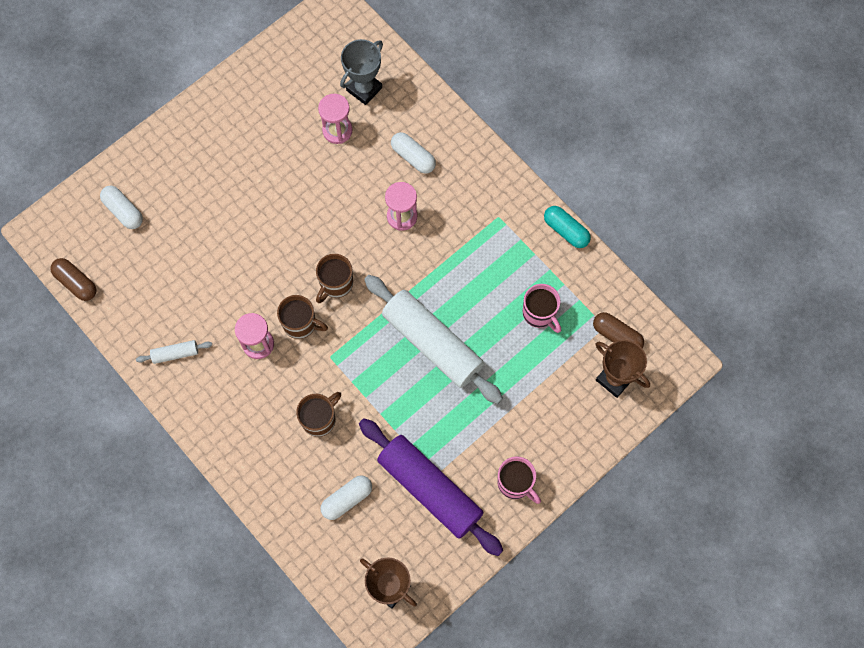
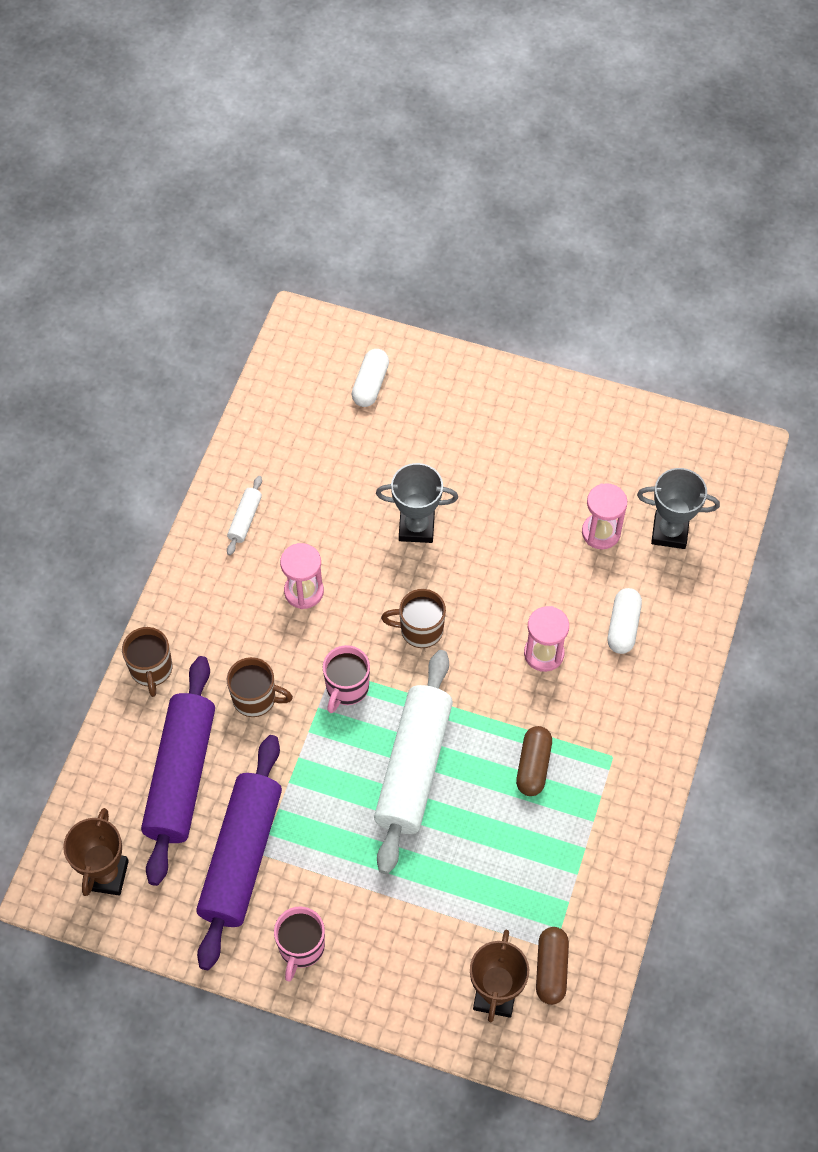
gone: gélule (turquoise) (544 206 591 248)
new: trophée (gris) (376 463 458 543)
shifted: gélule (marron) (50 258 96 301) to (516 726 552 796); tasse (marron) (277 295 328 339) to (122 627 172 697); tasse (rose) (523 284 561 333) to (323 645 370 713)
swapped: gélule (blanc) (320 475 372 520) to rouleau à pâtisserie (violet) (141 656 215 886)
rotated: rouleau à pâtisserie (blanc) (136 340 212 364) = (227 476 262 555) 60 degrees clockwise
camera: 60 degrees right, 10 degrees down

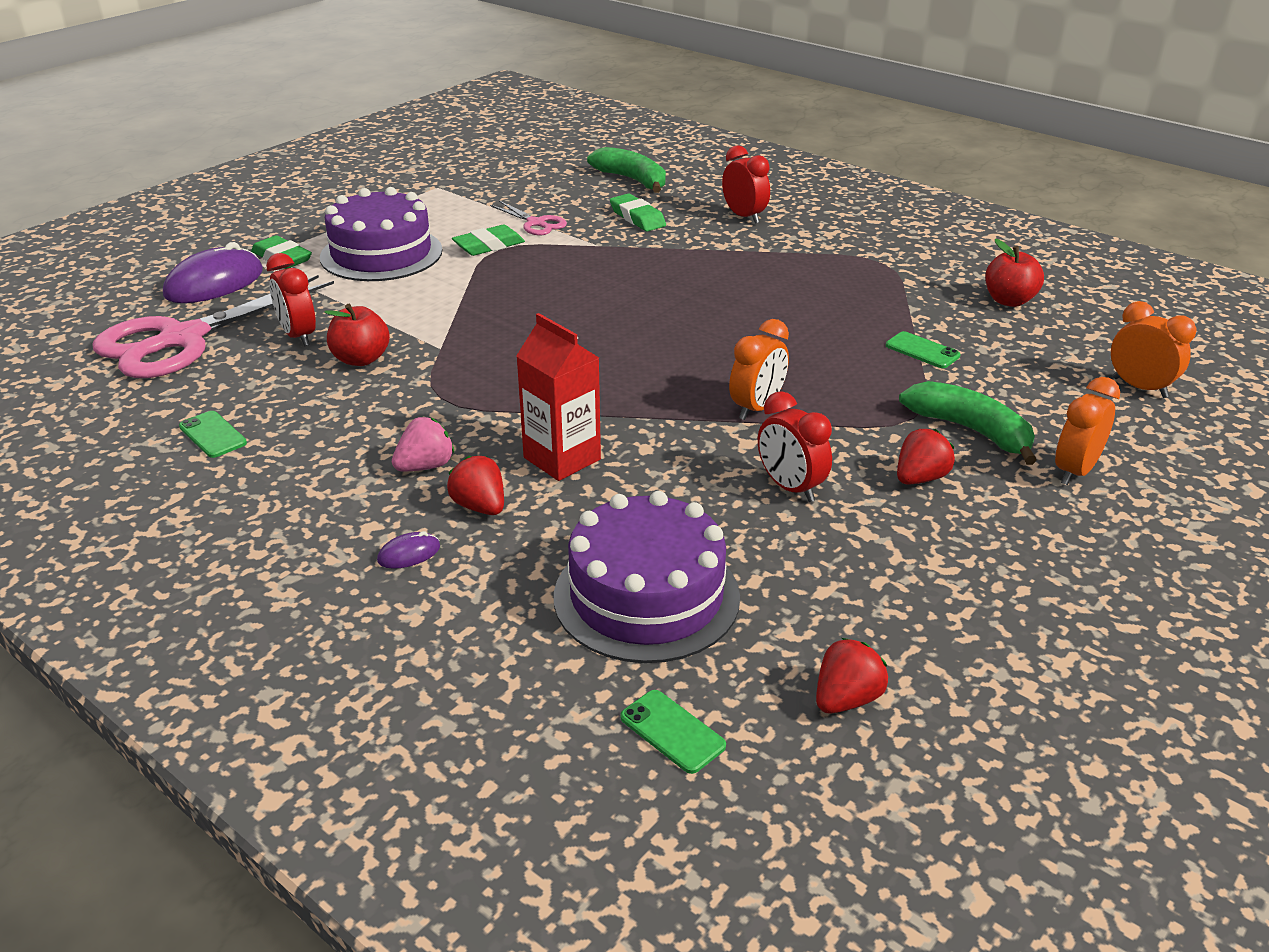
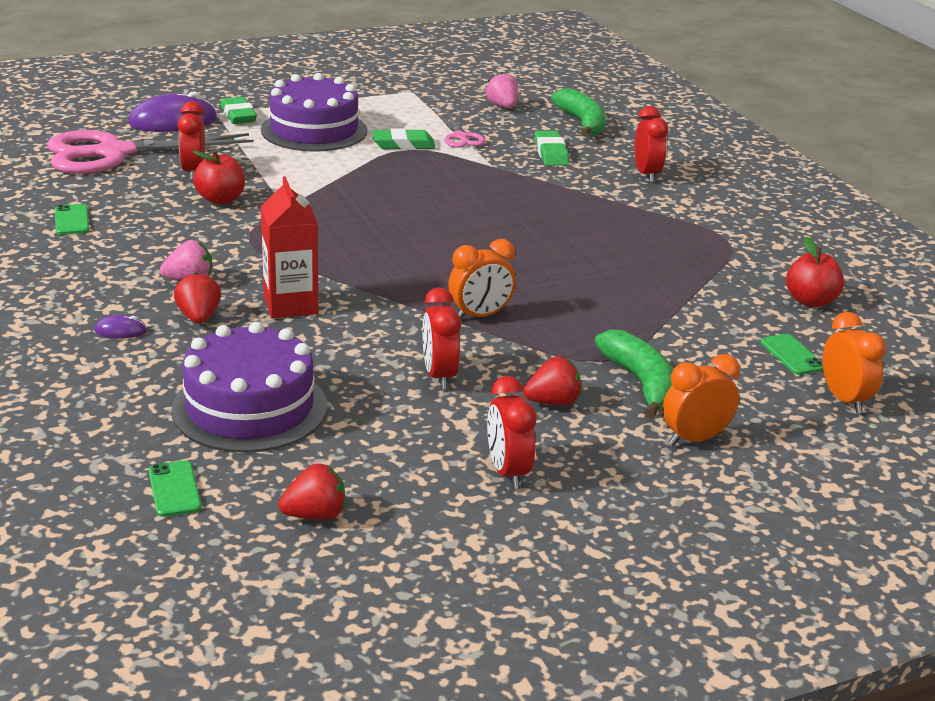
new: fraise (rose) (486 73 518 108); réveil (rouge) (487 376 536 489)
shifted: téléphone (vert) (886 331 961 368) to (761 334 823 375)
camera: 25 degrees right, 5 degrees down

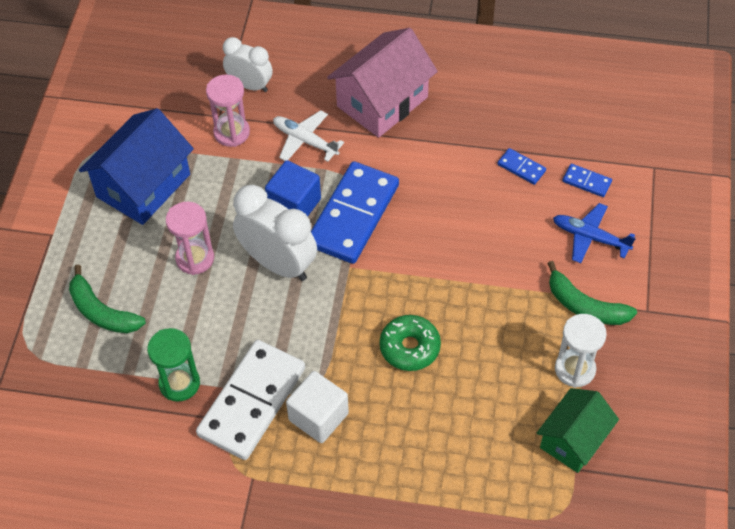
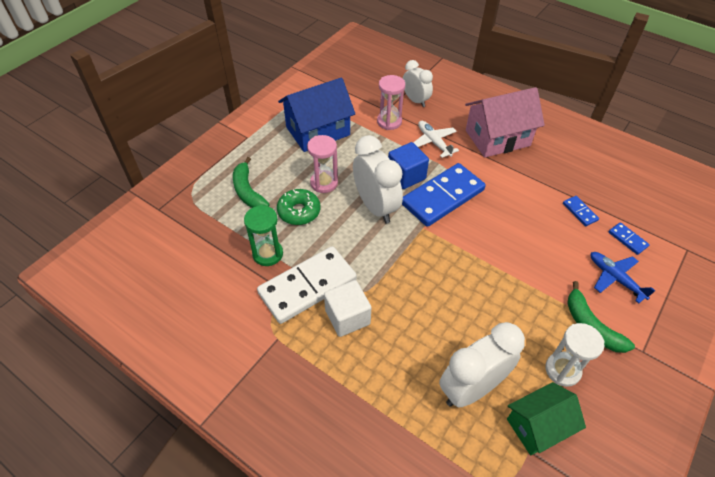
new: réveil (blanc) (439 322 525 408)
shifted: beignet (vert) (380 315 441 371) to (277 189 320 225)
camera: 25 degrees right, 5 degrees down

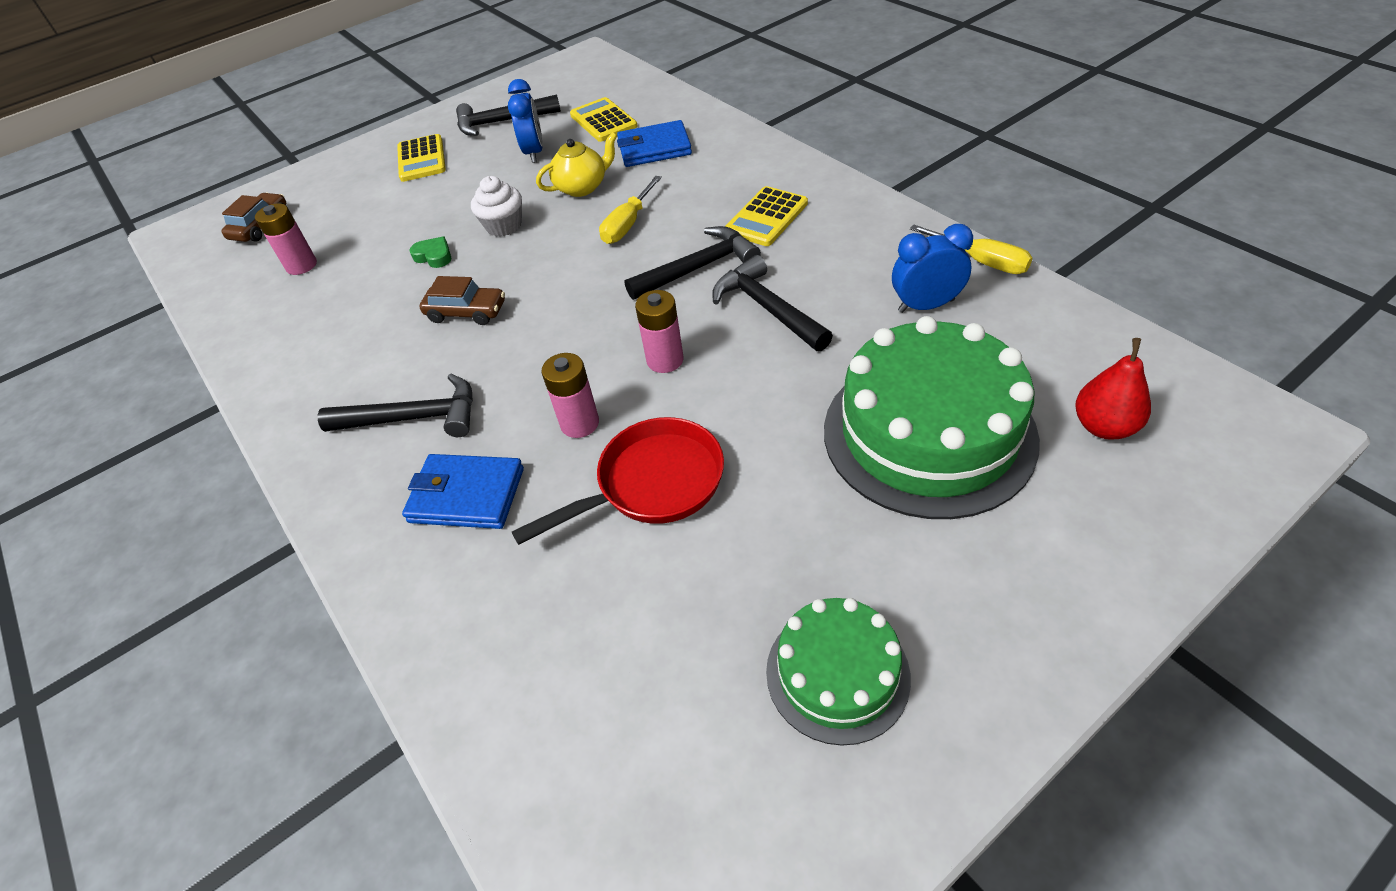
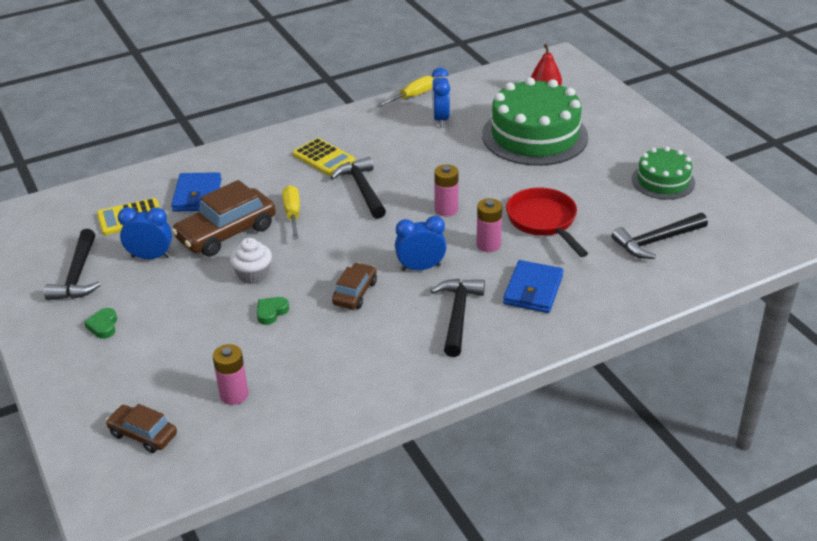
new: réveil (bleu) (395 216 446 271)
shifted: marteau (noir) (712 255 833 352) to (612 213 708 259)
swapped: calculatrice (jaune) (397 134 446 182) to cœur (vert) (84 308 117 339); théière (jaune) (536 132 617 197) to voiture (marron) (171 180 276 257)
rotated: tournevis (jaune) (599 176 662 244) = (282 185 300 239) 135 degrees counterclockwise
camera: 85 degrees left, 10 degrees down

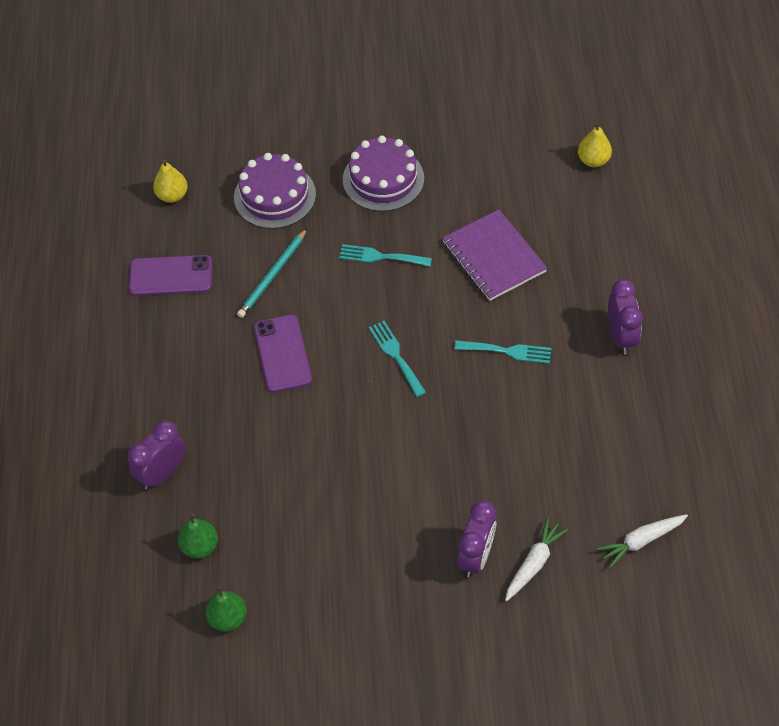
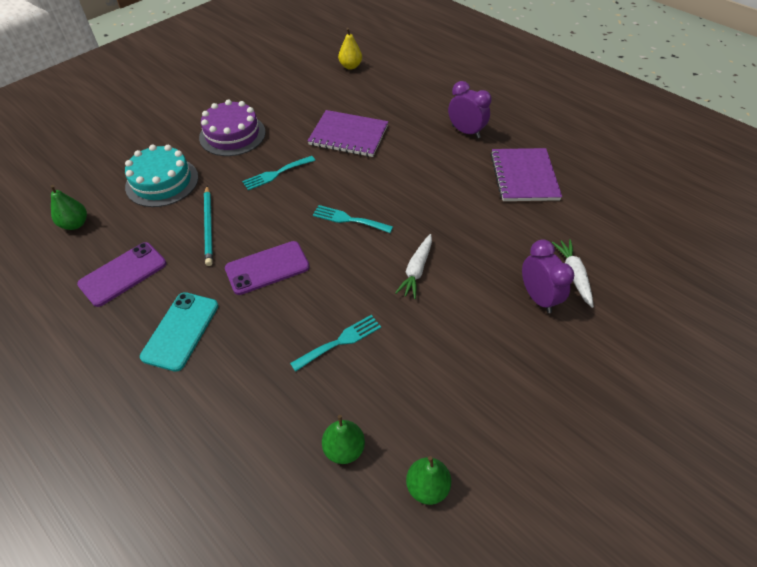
gone: réveil (violet) (128 420 185 489)
new: téléphone (turquoise) (140 292 218 372); carnet (violet) (490 148 562 201)
shifted: fourchette (turquoise) (454 340 551 364) to (290 315 381 372); carotte (blanc) (597 514 688 568) to (395 234 432 299)
repainted: poire (jaune) (153 160 188 203) to poire (vert) (51 185 87 230); gâteau (violet) (234 153 316 229) to gâteau (turquoise) (125 145 198 207)
rotated: téléphone (violet) (254 315 312 393) = (225 241 310 295) 60 degrees counterclockwise
camera: 45 degrees left, 5 degrees down

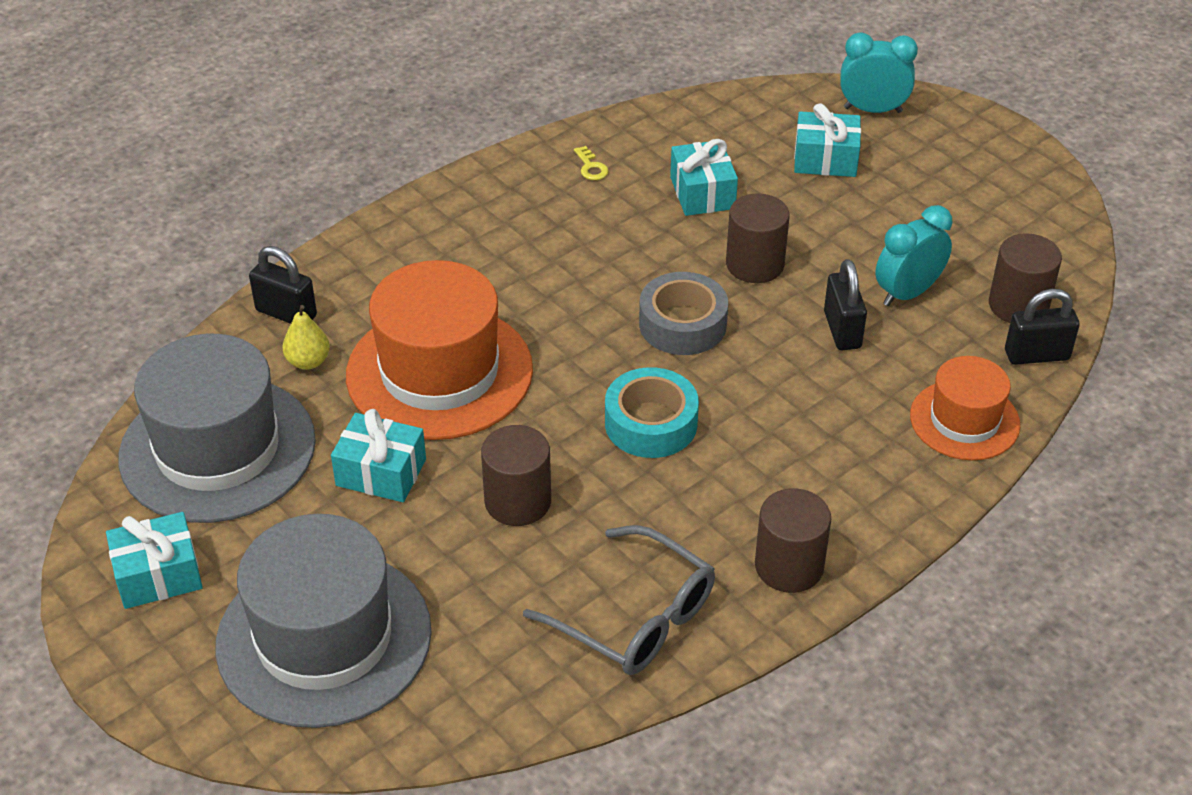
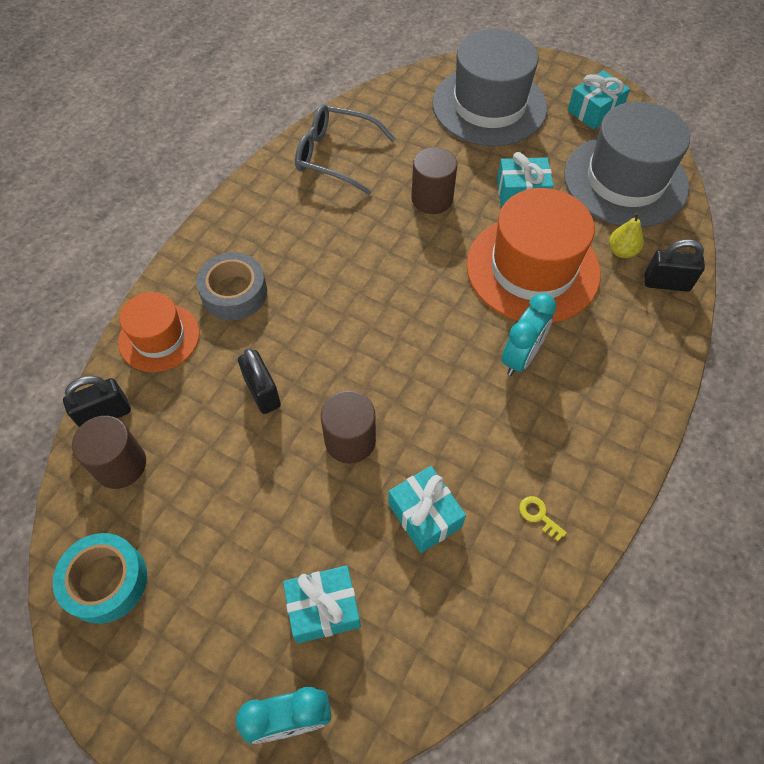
gone: cylindre (marron) (755 488 831 593)
shifted: ruban adhésif (turquoise) (605 367 699 458) to (53 533 147 624); ruban adhésif (gris) (639 272 728 355) to (196 252 267 320); réveil (turquoise) (875 205 953 306) to (501 293 556 376)
camera: 160 degrees right, 15 degrees up

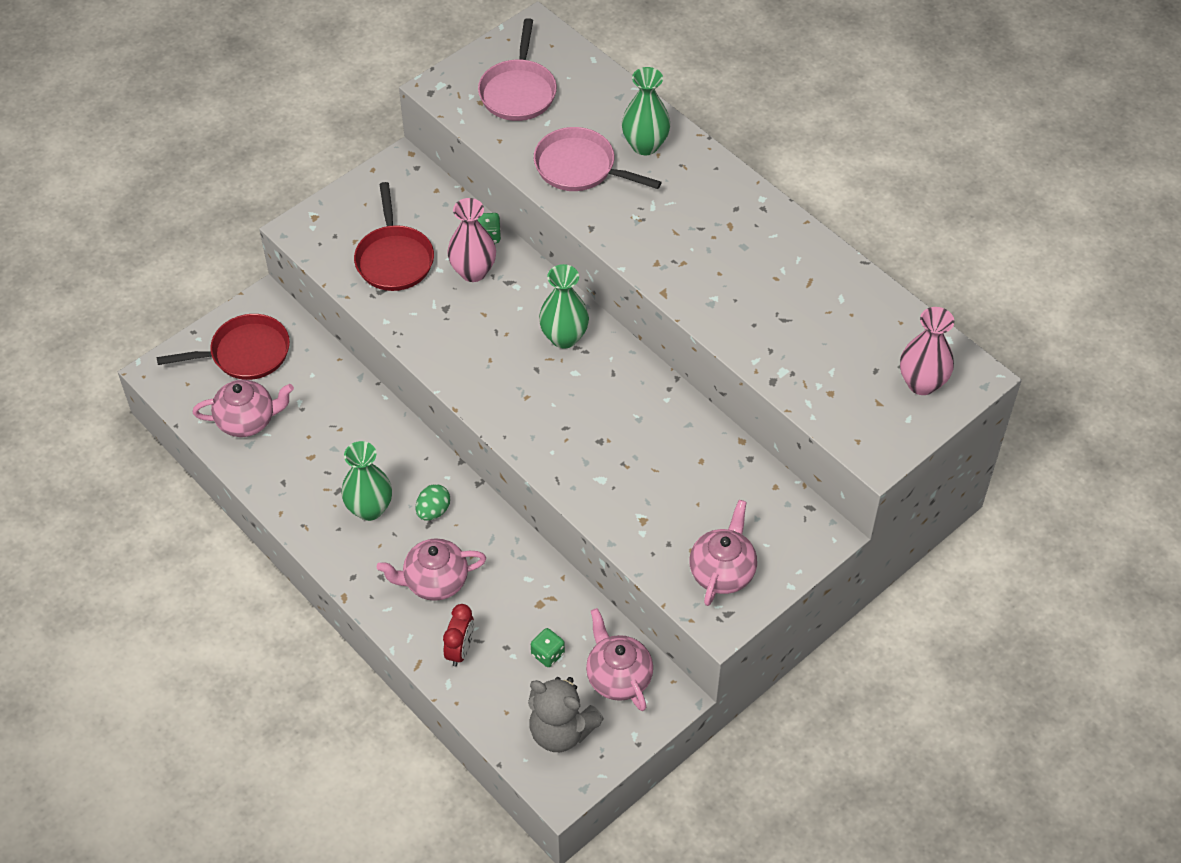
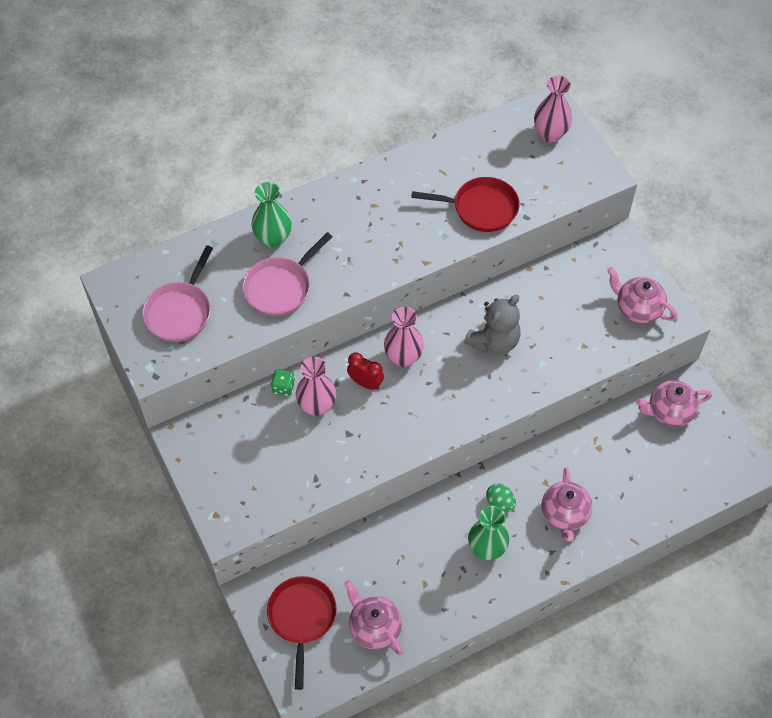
gone: dé (vert) (531 628 565 667)
shifted: poêle (rouge) (354 182 434 291) to (411 177 520 232); réveil (rouge) (443 604 474 667) to (347 352 384 390); ours en peluche (gris) (528 677 604 752) to (464 294 521 354)
repainted: vase (vert) (539 264 589 349) to vase (rose) (384 307 424 367)
rotated: théière (rose) (193 380 294 437) = (344 580 403 655) 45 degrees counterclockwise; poêle (rose) (478 18 557 121) = (142 245 213 342) 90 degrees clockwise
camera: 75 degrees left, 5 degrees up

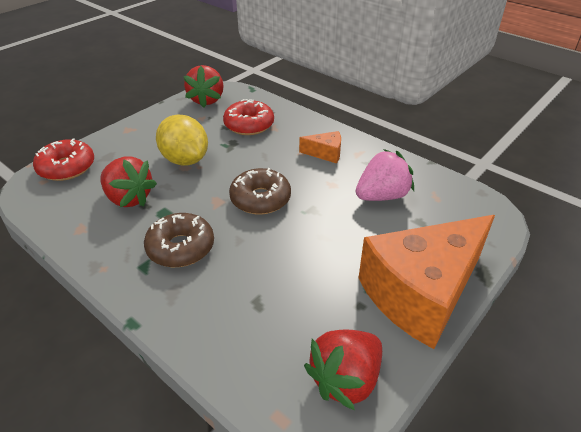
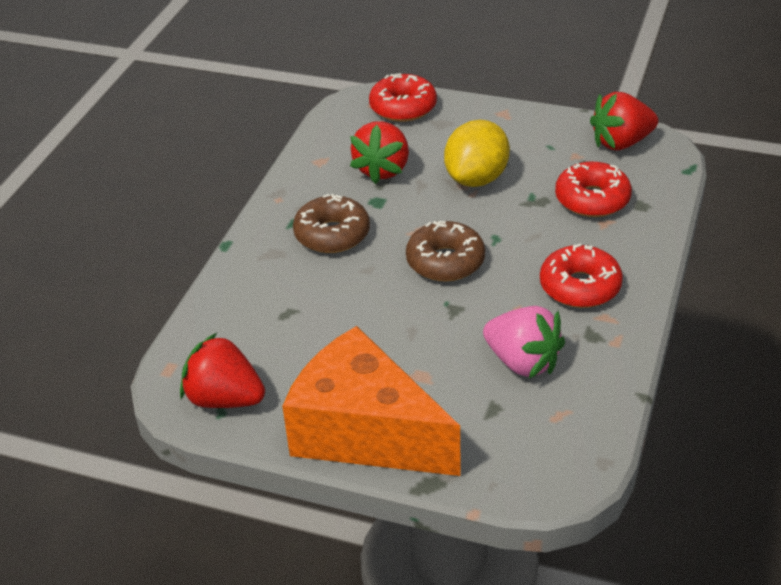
swapped: fromage (orange) (299 131 341 163) to beignet (rouge) (540 243 623 308)
camera: 70 degrees right, 0 degrees up

